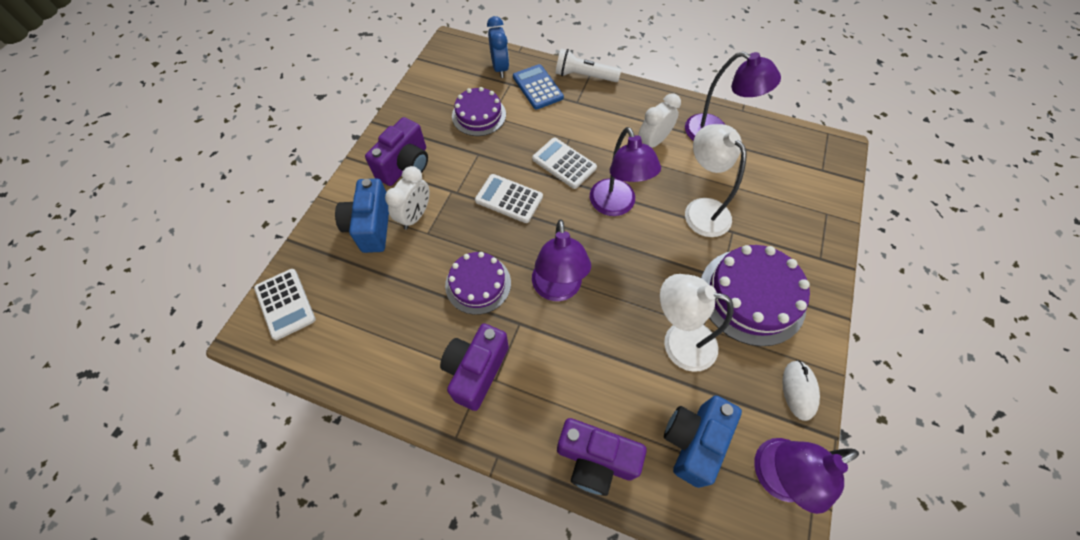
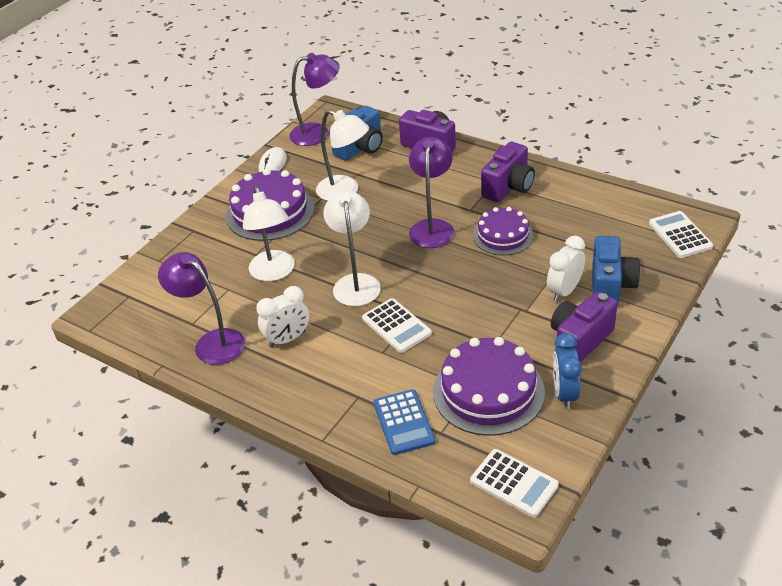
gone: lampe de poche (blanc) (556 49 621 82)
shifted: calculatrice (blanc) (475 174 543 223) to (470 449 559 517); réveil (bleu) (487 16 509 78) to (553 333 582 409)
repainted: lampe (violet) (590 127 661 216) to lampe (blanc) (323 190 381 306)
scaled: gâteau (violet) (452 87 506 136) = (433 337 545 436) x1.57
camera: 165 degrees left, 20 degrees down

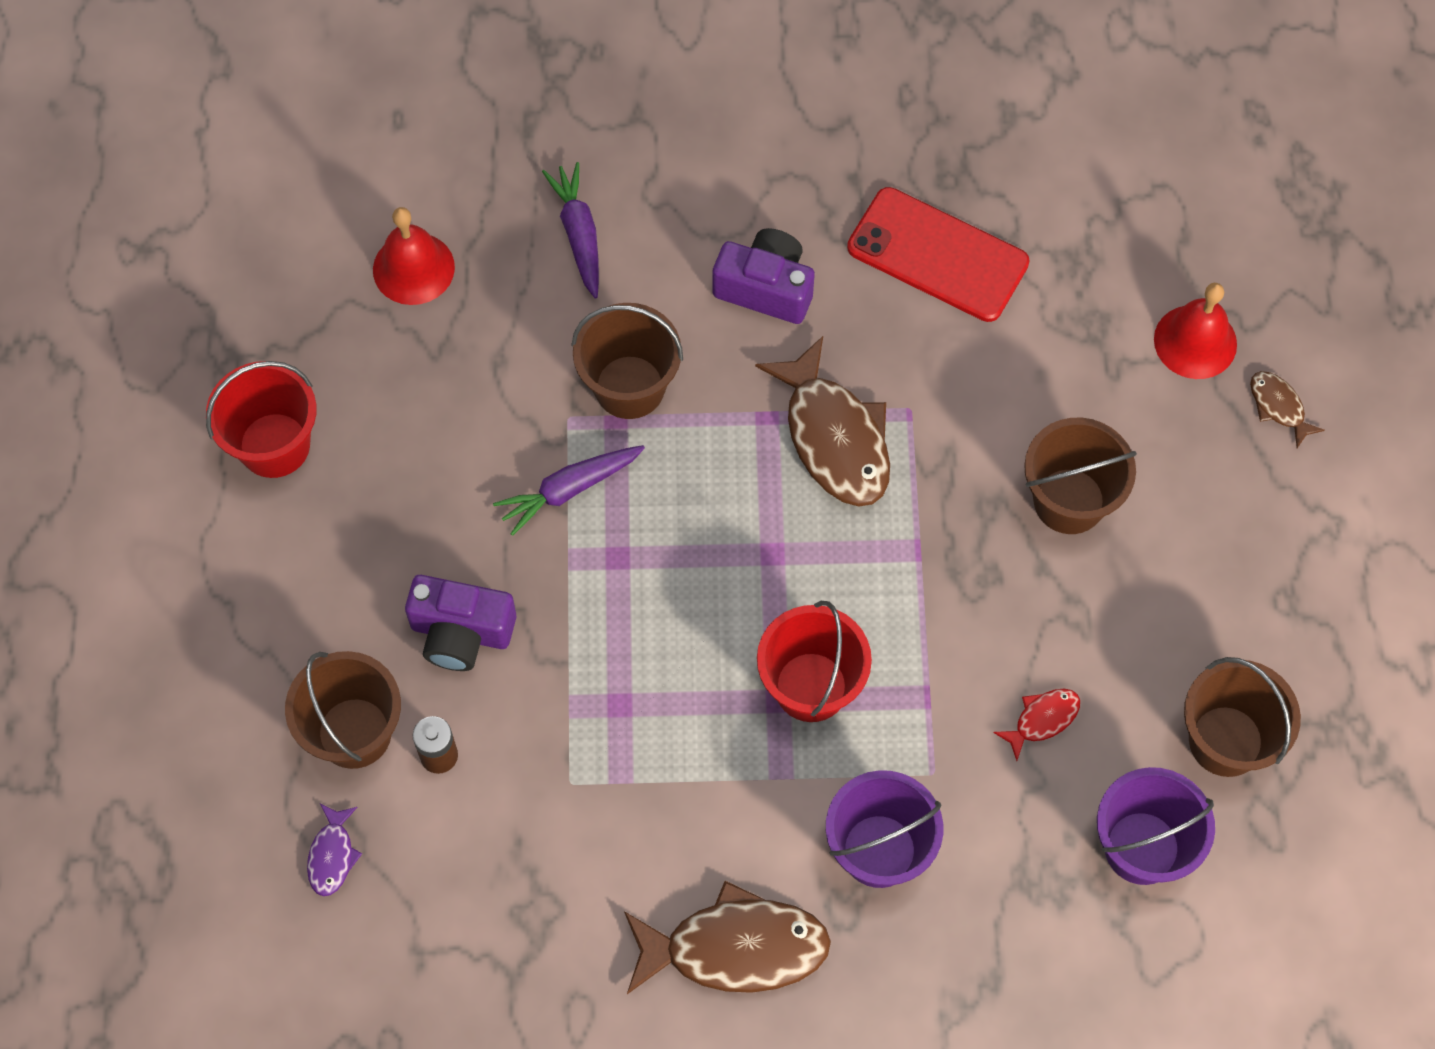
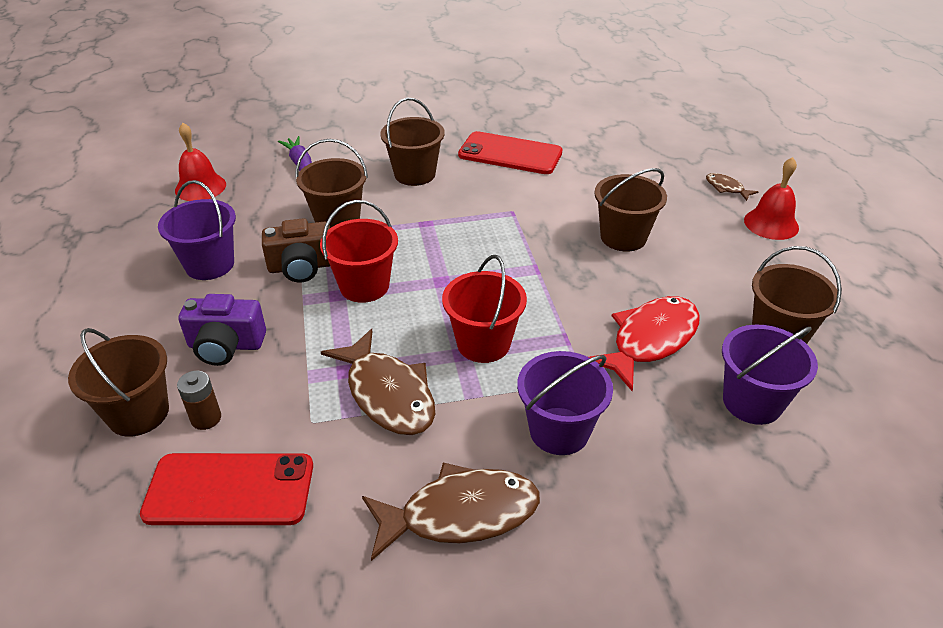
gone: poisson (violet) (307 804 362 896)
new: téléphone (rouge) (140 453 313 525); seau (violet) (158 180 236 280)
shifted: seau (rouge) (206 361 317 478) to (320 200 398 303); poisson (marron) (755 336 890 507) to (321 329 435 435); cloche (rouge) (1154 283 1237 379) to (744 157 799 240)
swapped: carotte (violet) (493 445 645 536) to appareil photo (marron) (262 218 330 283); appareil photo (violet) (712 228 815 324) to seau (marron) (380 98 445 186)
scaled: poisson (rouge) (993 689 1080 761) = (589 296 700 391) x2.13
camera: 10 degrees left, 25 degrees down

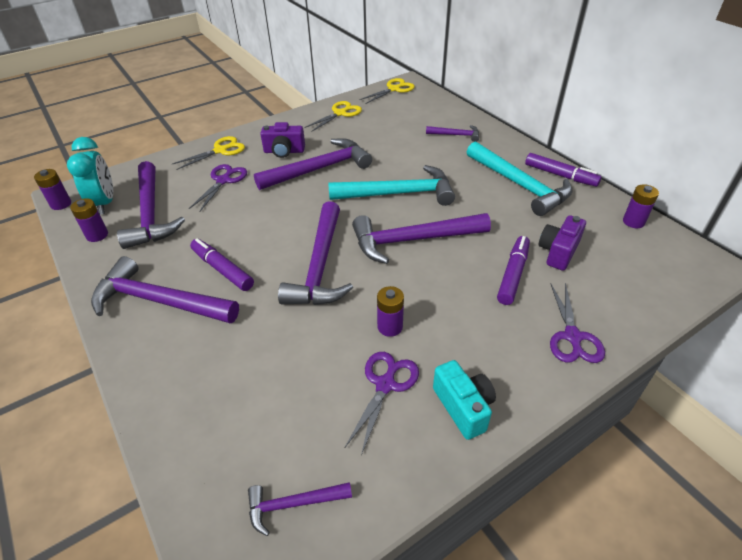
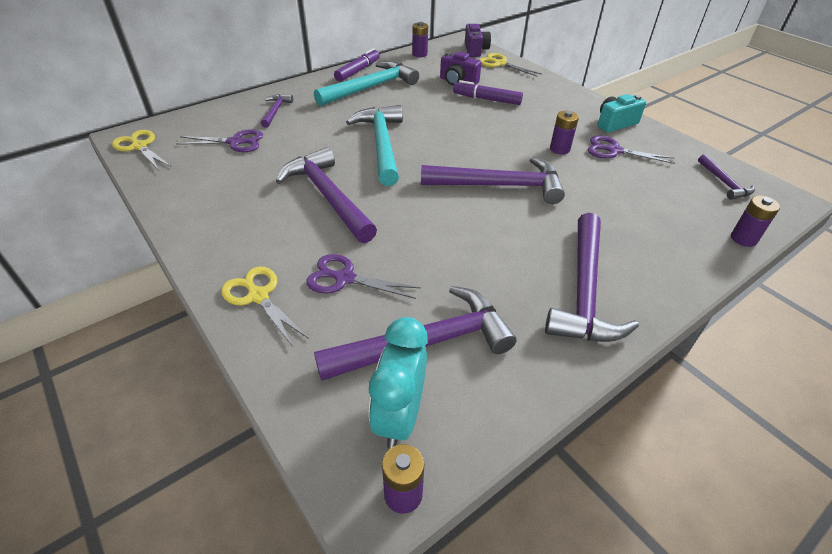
gone: feutre (violet) (190 238 254 291); marteau (violet) (352 213 491 264)
shifted: pile (violet) (70 198 108 242) to (731 195 780 247); appareil photo (violet) (260 122 305 158) to (465 24 491 57); ciseaux (jaune) (304 101 362 132) to (479 53 542 77); ciseaux (violet) (550 283 605 363) to (176 129 263 152)
rotated: réveil (turquoise) (67 137 113 215) = (369 317 428 449) 60 degrees counterclockwise
camera: 95 degrees left, 0 degrees up

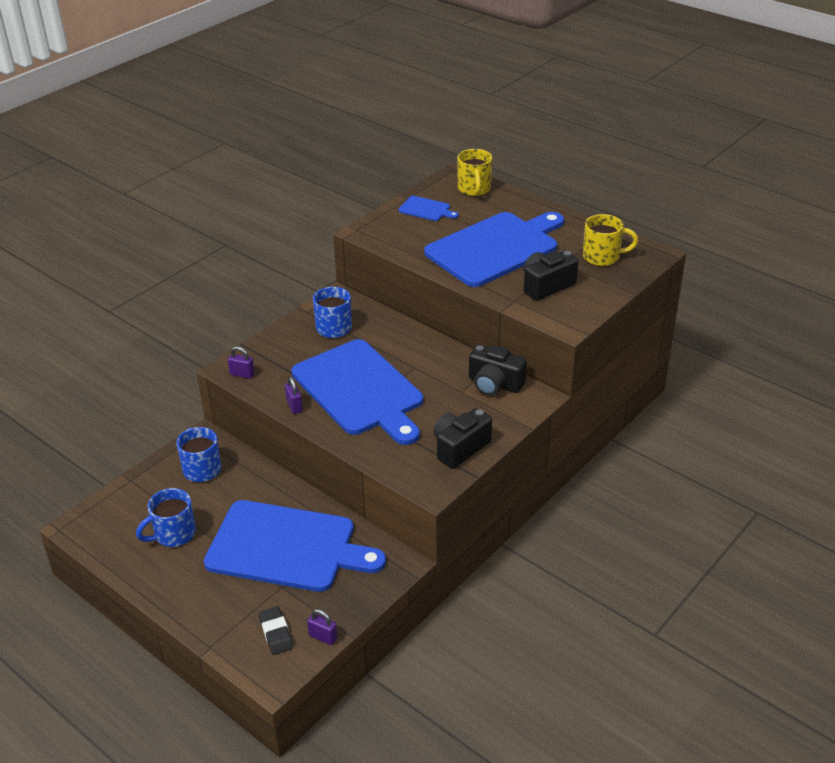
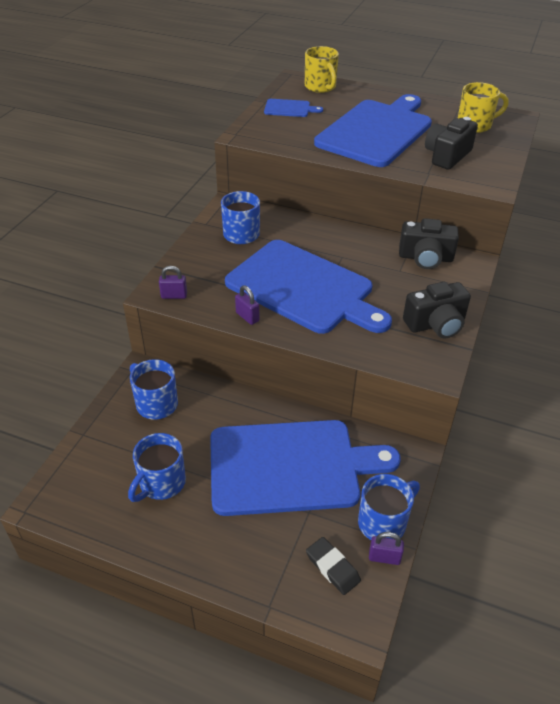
new: tasse (bleu) (358 474 420 540)
rotated: appareil photo (noir) (434 408 492 469) = (403 282 471 339) 135 degrees counterclockwise
camera: 20 degrees left, 5 degrees up

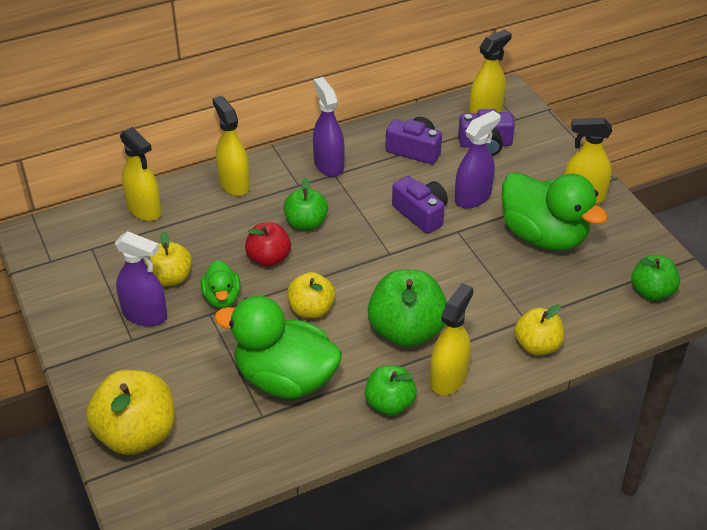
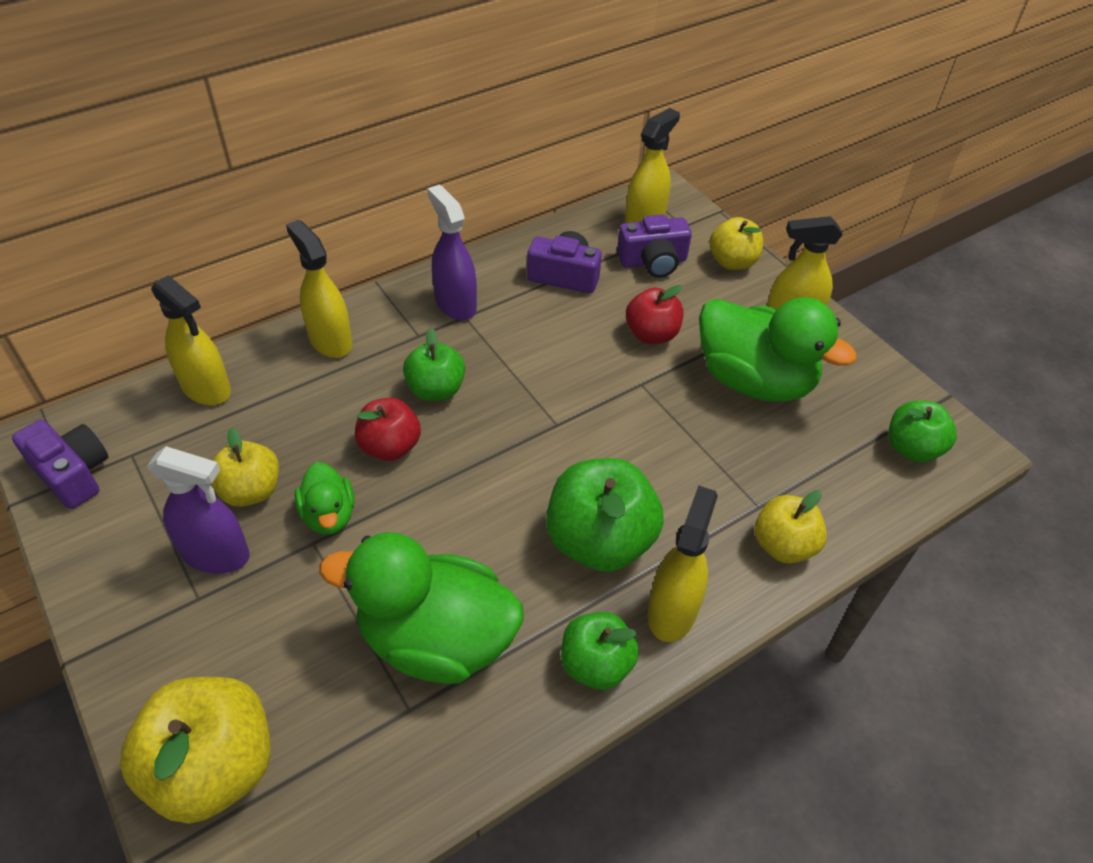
shifted: pomme (jaune) (287 272 335 318) to (709 217 763 270); appareil photo (violet) (392 176 448 234) to (12 419 108 509)
swapped: vaporisateur (violet) (455 111 501 209) to pomme (rouge) (626 285 683 344)
camera: 10 degrees left, 5 degrees up

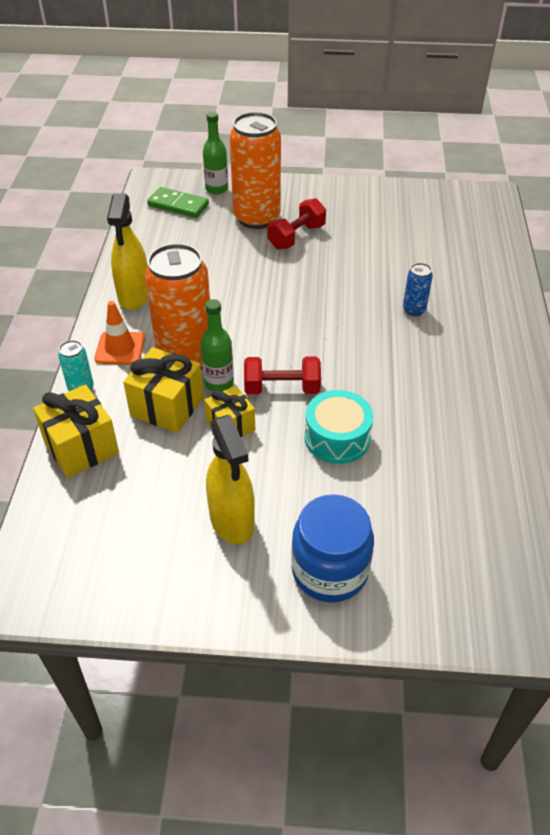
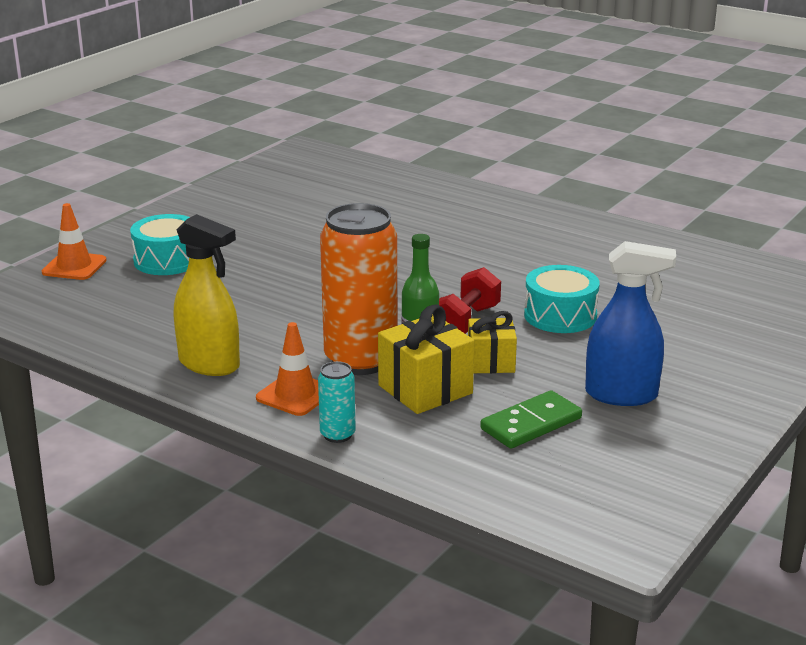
gone: cadeau (jaune) (33 384 119 478); haltère (rouge) (267 198 326 250); bocal (bleu) (291 494 374 603); canette (bleu) (403 263 433 316)
shifted: domino (vert) (147 187 209 218) to (480 390 582 449)
swapped: bouteille (vert) (203 112 228 194) to cône de chantier (orange) (42 203 107 280); canette (orange) (230 112 281 229) to tambour (turquoise) (130 214 190 275)
repainted: vaporisateur (jaune) (206 415 255 545) to vaporisateur (bleu) (585 241 676 406)
camera: 60 degrees left, 20 degrees down

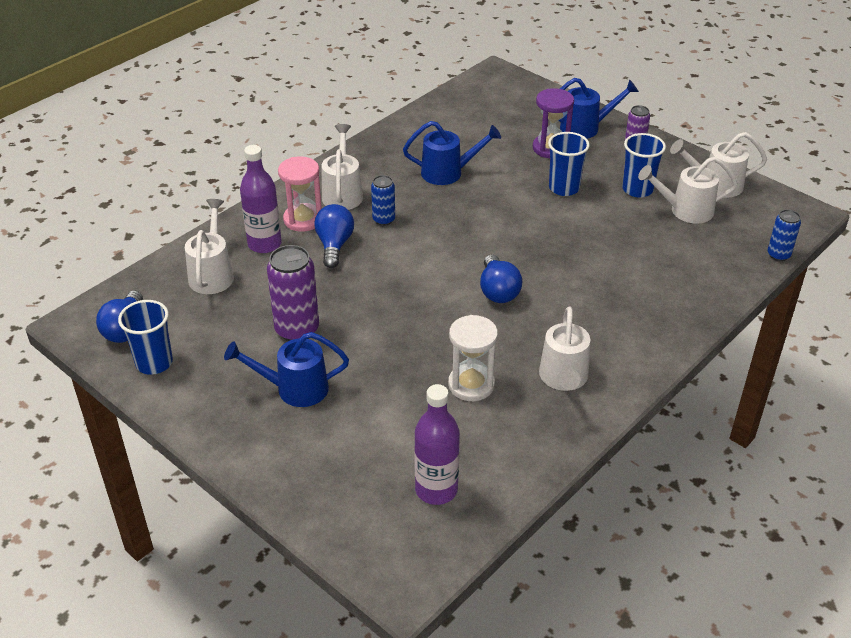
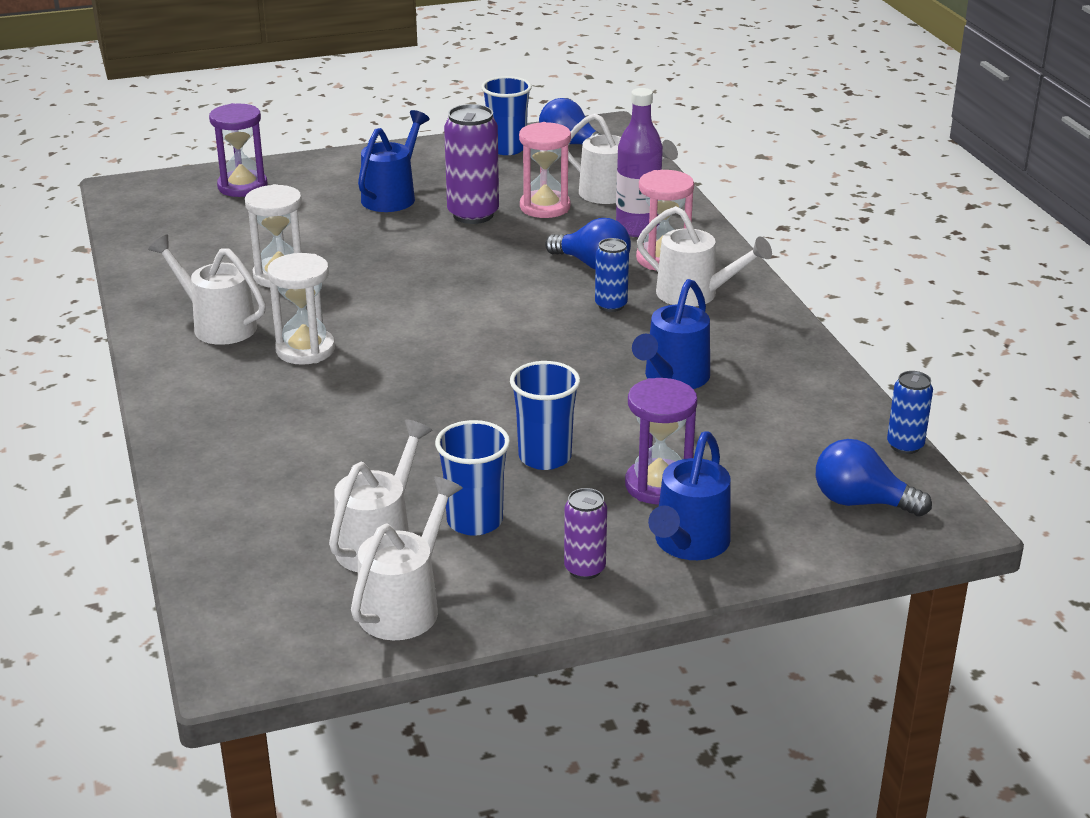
gone: bouteille (violet) (414 384 460 505)
new: sablier (violet) (209 103 267 197); sablier (blanc) (268 253 335 365); sablier (rose) (519 122 571 218)
shifted: ampoule (bleu) (480 254 523 303) to (816 439 932 517); canette (bleu) (768 209 801 261) to (887 371 933 454)
camera: 120 degrees right, 10 degrees down

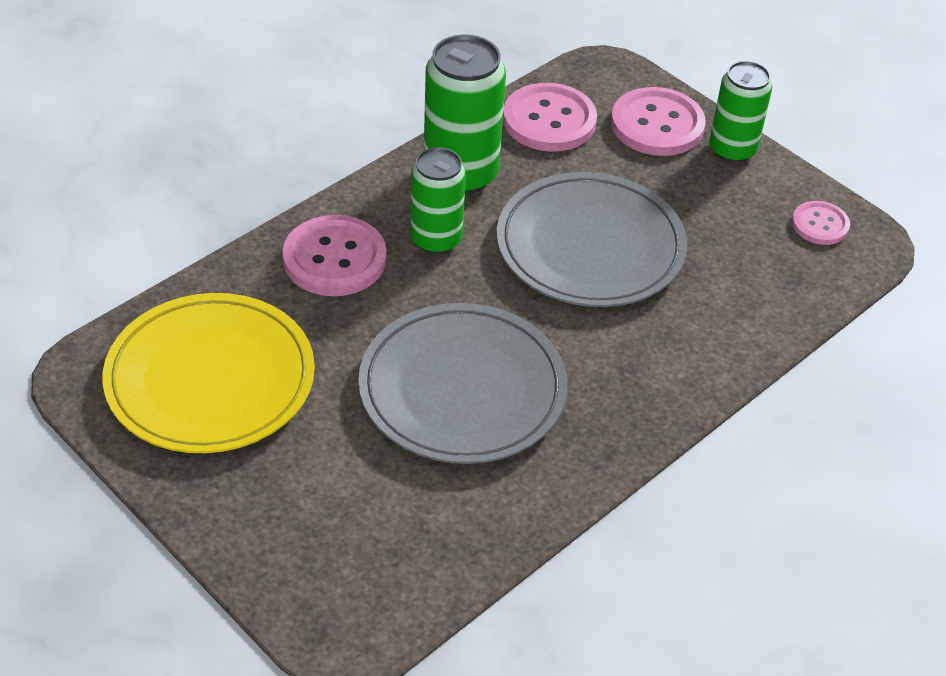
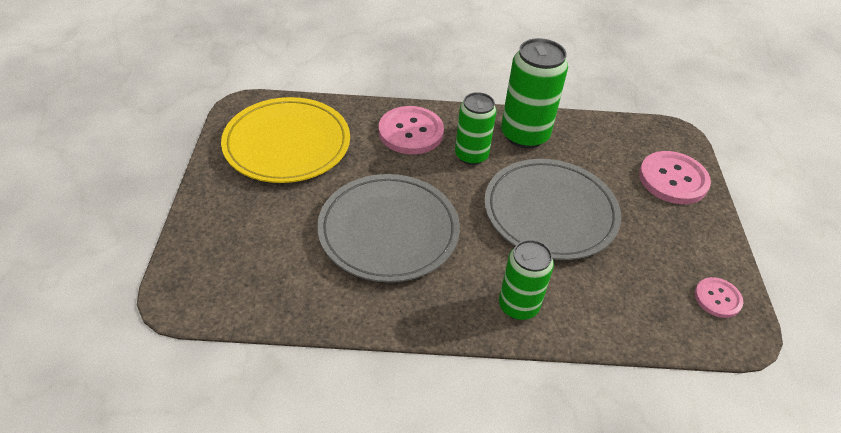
gone: bouton (rose) (503 83 597 151)
shifted: canette (vert) (710 61 772 163) to (499 240 554 320)
camera: 45 degrees right, 0 degrees up

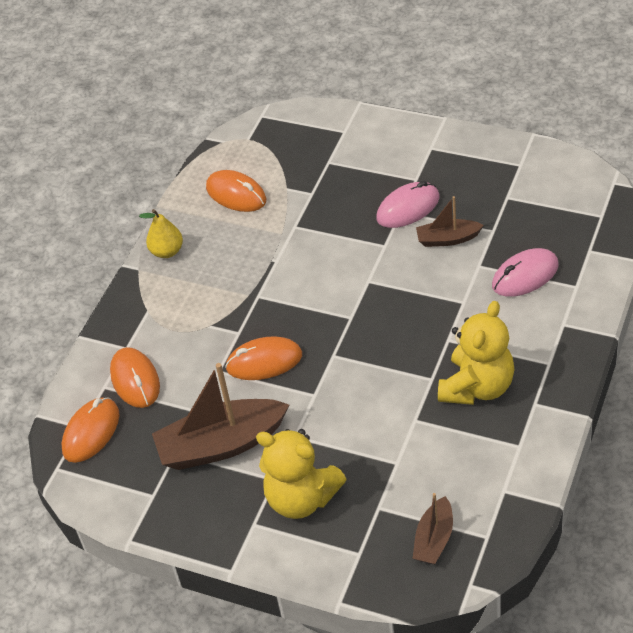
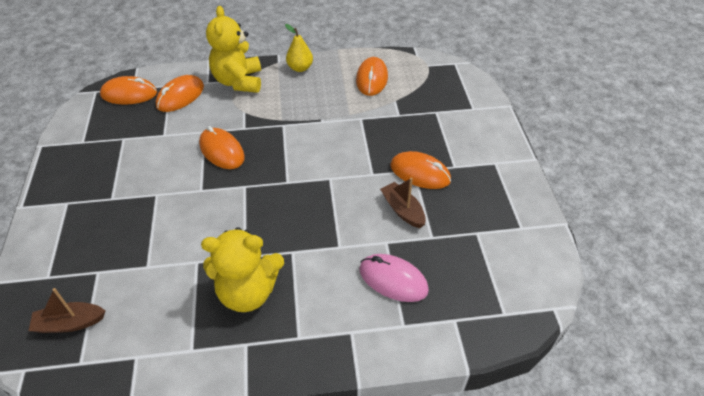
gone: bateau (marron) (152 363 289 470)
shifted: ours en peluche (jaune) (256 429 347 519) to (206 6 261 93)
repainted: souris (rose) (376 181 440 228) to souris (orange) (390 151 451 189)
camera: 55 degrees right, 0 degrees up

